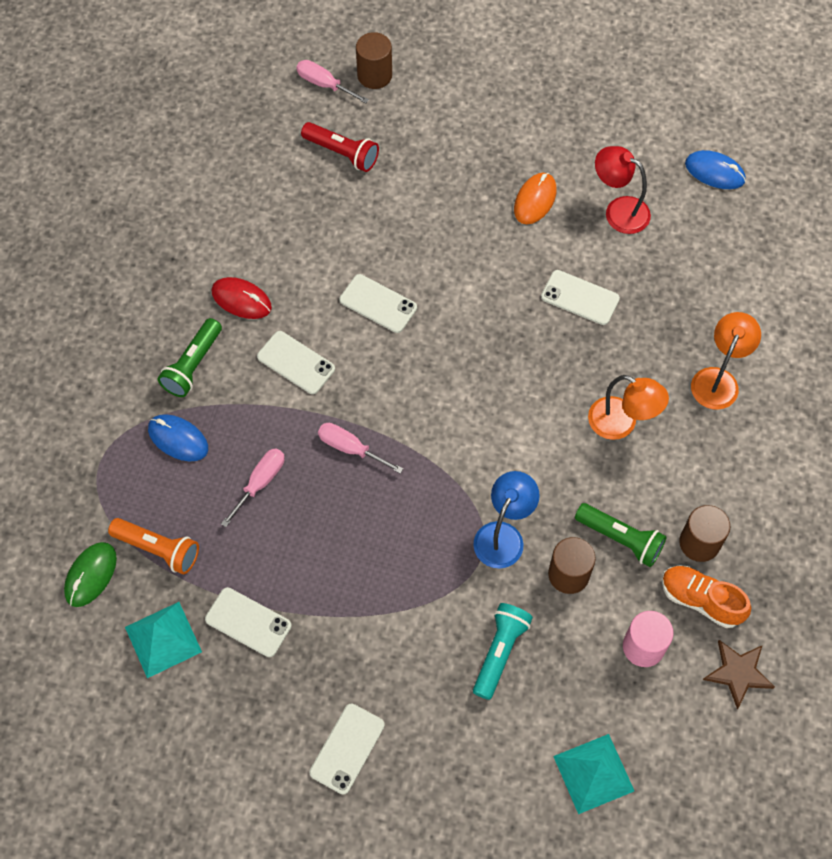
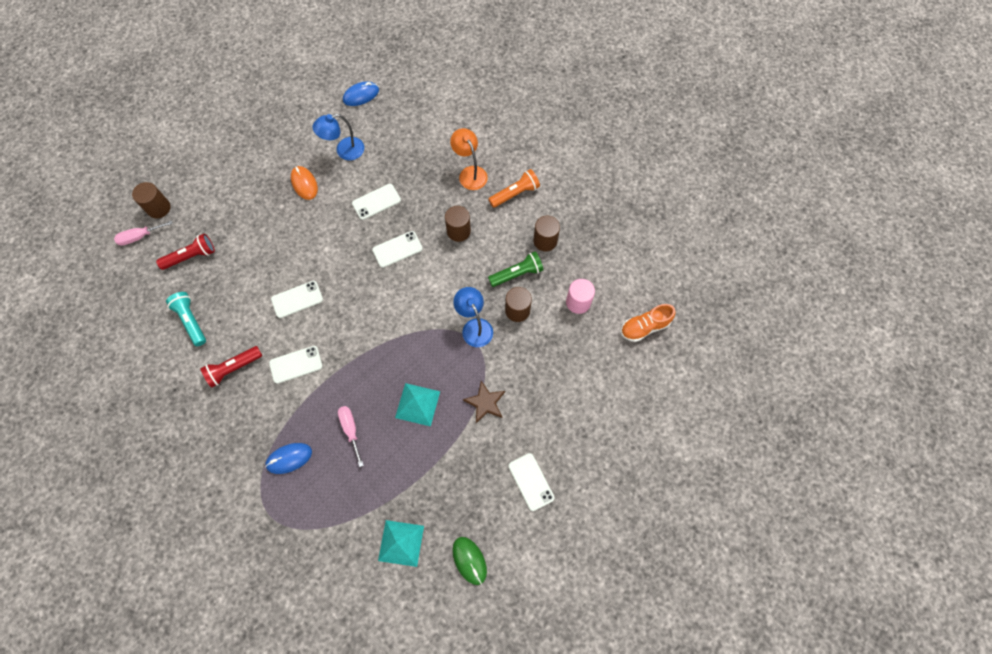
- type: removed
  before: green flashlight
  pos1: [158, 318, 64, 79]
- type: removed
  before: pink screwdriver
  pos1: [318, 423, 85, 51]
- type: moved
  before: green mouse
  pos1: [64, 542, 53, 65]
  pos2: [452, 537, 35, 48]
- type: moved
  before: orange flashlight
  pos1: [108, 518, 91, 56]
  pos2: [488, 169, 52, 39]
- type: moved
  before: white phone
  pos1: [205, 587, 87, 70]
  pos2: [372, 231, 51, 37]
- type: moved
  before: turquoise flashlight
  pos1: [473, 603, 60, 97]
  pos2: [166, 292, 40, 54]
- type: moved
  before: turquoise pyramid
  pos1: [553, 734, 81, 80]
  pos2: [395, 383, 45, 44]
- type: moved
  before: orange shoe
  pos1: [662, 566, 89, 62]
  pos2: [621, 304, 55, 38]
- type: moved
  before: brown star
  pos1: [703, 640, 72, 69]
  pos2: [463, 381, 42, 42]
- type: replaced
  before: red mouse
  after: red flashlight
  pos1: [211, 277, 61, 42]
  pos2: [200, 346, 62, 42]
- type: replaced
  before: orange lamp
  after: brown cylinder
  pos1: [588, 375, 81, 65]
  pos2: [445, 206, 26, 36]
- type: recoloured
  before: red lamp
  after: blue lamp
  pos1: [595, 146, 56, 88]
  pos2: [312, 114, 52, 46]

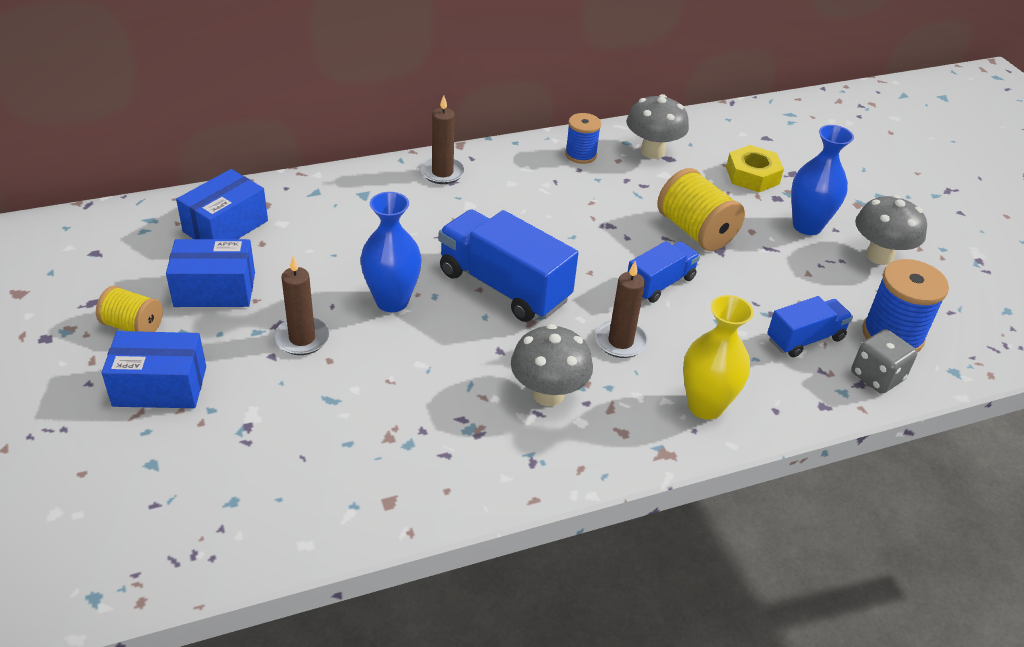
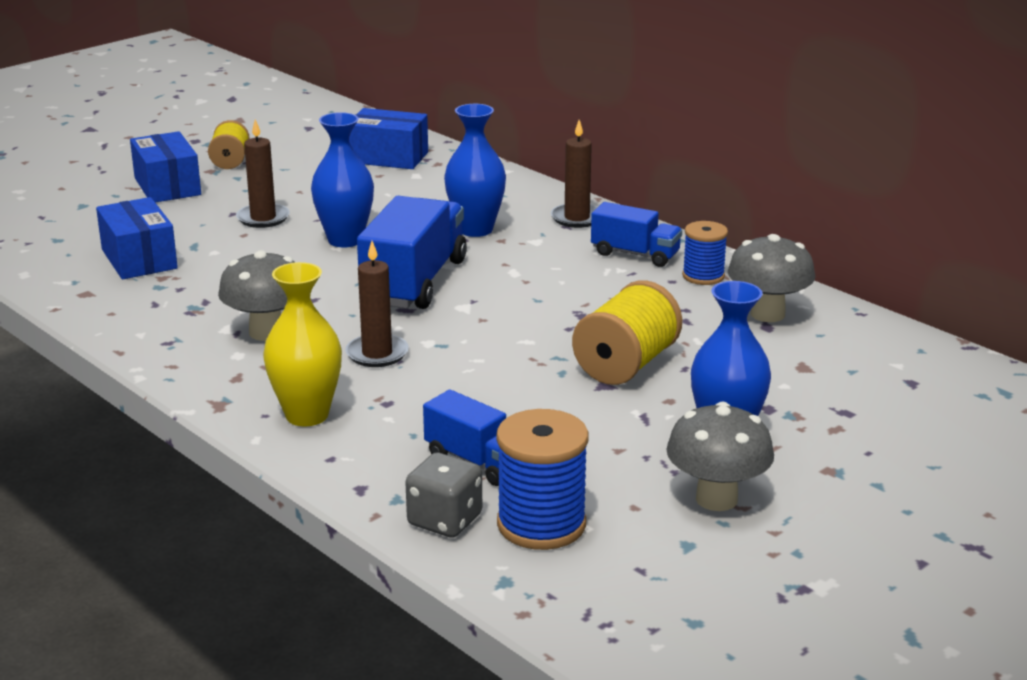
- type: removed
  before: yellow nut
  pos1: [726, 145, 58, 47]
- type: added
  after: blue vase
  pos2: [444, 104, 62, 133]
- type: moved
  before: blue box
  pos1: [166, 239, 89, 68]
  pos2: [96, 197, 82, 82]
- type: moved
  before: blue truck
  pos1: [628, 241, 72, 62]
  pos2: [591, 202, 91, 65]

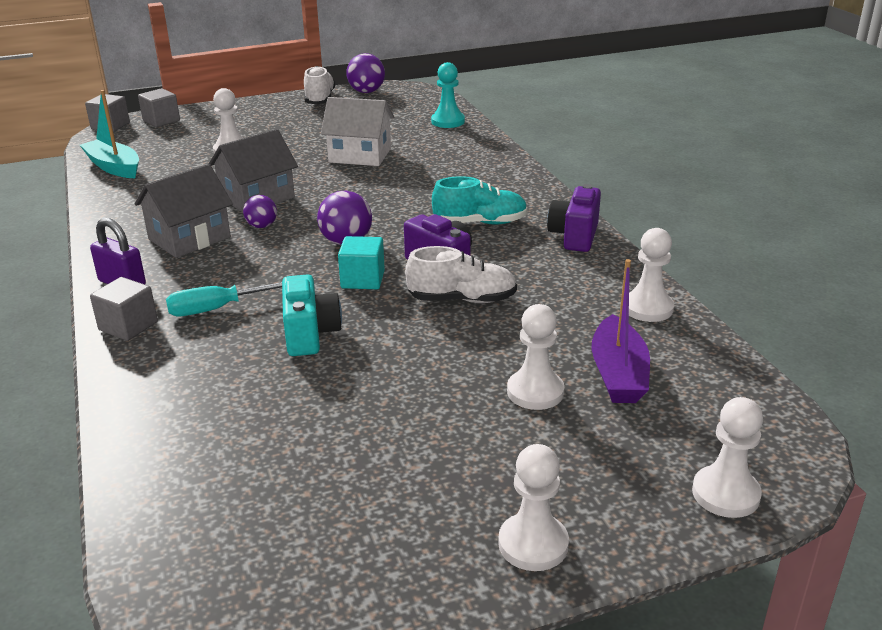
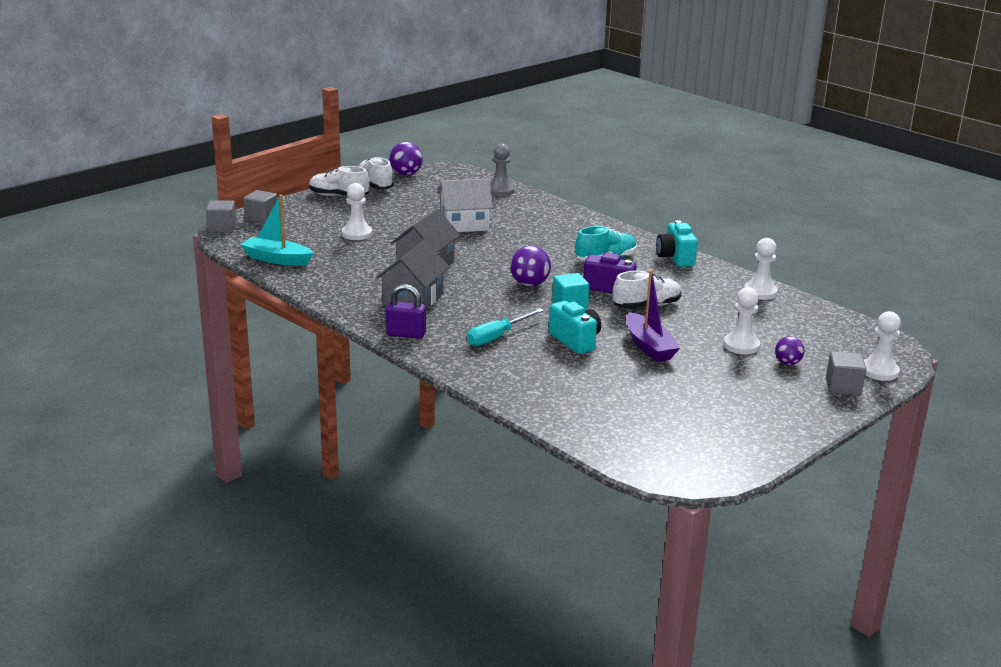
- type: removed
  before: white pawn
  pos1: [498, 444, 71, 127]
- type: added
  after: white shoe
  pos2: [309, 166, 61, 30]
- type: moved
  before: grey cube
  pos1: [90, 277, 68, 64]
  pos2: [826, 351, 40, 45]
- type: moved
  before: purple ball
  pos1: [243, 195, 34, 33]
  pos2: [775, 336, 30, 29]
- type: moved
  before: purple boat
  pos1: [592, 259, 58, 144]
  pos2: [626, 270, 54, 92]
- type: recoloured
  before: turquoise pawn
  after: grey pawn
  pos1: [431, 62, 34, 66]
  pos2: [490, 144, 25, 52]
- type: recoloured
  before: purple camera
  after: turquoise camera
  pos1: [547, 184, 54, 68]
  pos2: [656, 220, 42, 47]

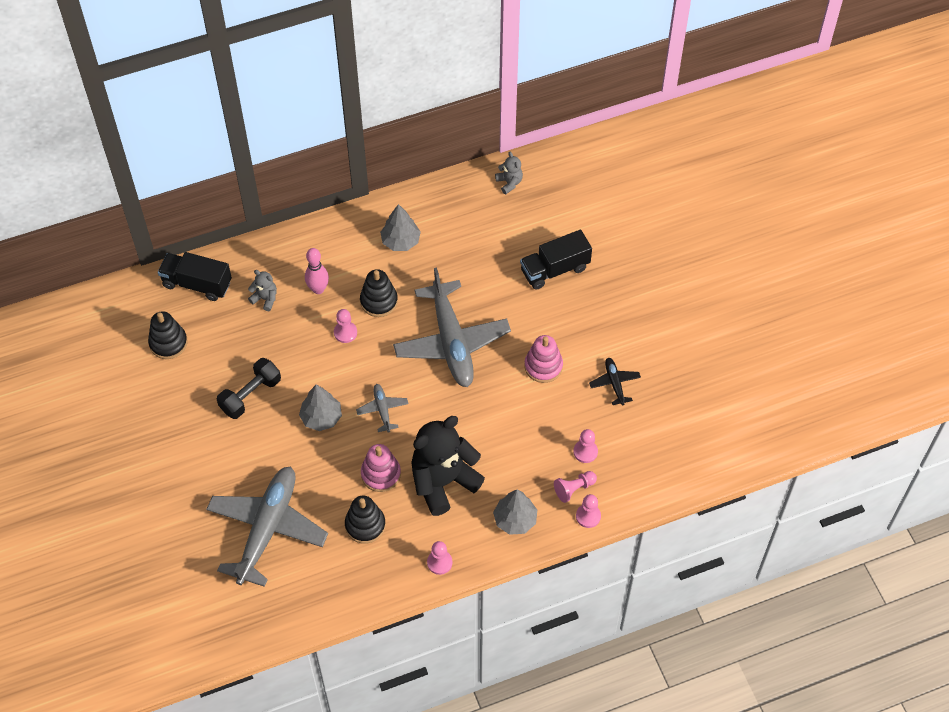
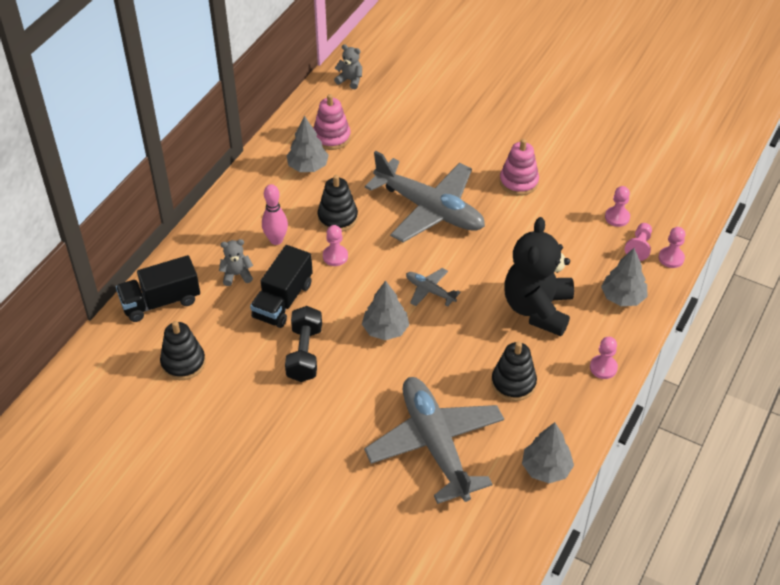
- type: removed
  before: black plane
  pos1: [589, 358, 52, 48]
- type: added
  after: grey tree
  pos2: [522, 422, 52, 61]
- type: moved
  before: pink stacking toy
  pos1: [361, 444, 40, 48]
  pos2: [313, 94, 38, 56]
- type: moved
  before: black truck
  pos1: [520, 230, 72, 60]
  pos2: [250, 245, 63, 83]

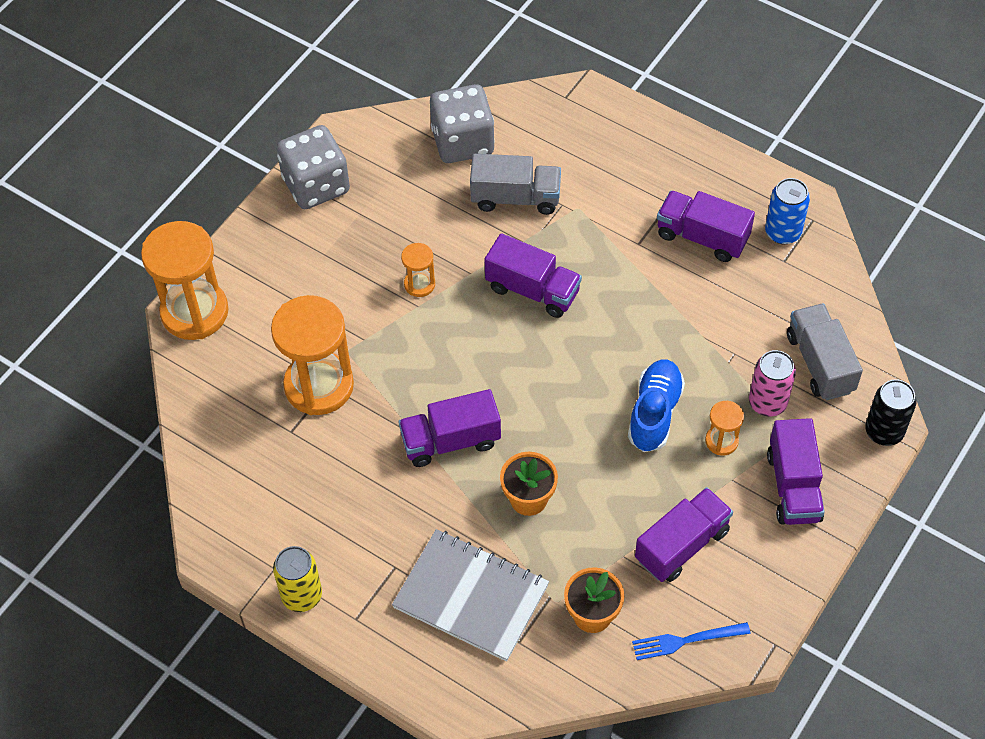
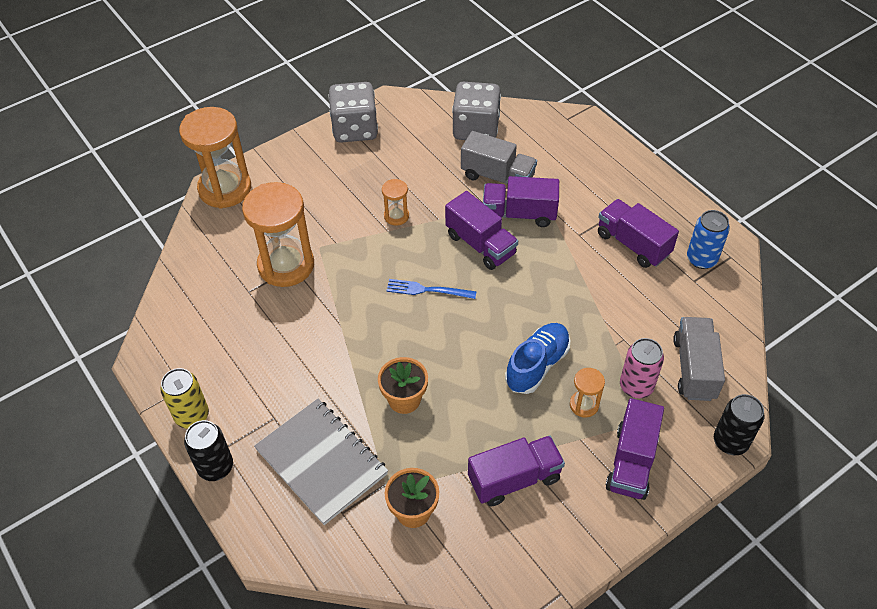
- type: added
  after: black can
  pos2: [184, 420, 49, 61]
- type: moved
  before: purple truck
  pos1: [399, 389, 102, 78]
  pos2: [483, 176, 76, 51]
- type: moved
  before: blue fork
  pos1: [632, 622, 118, 38]
  pos2: [386, 279, 91, 20]

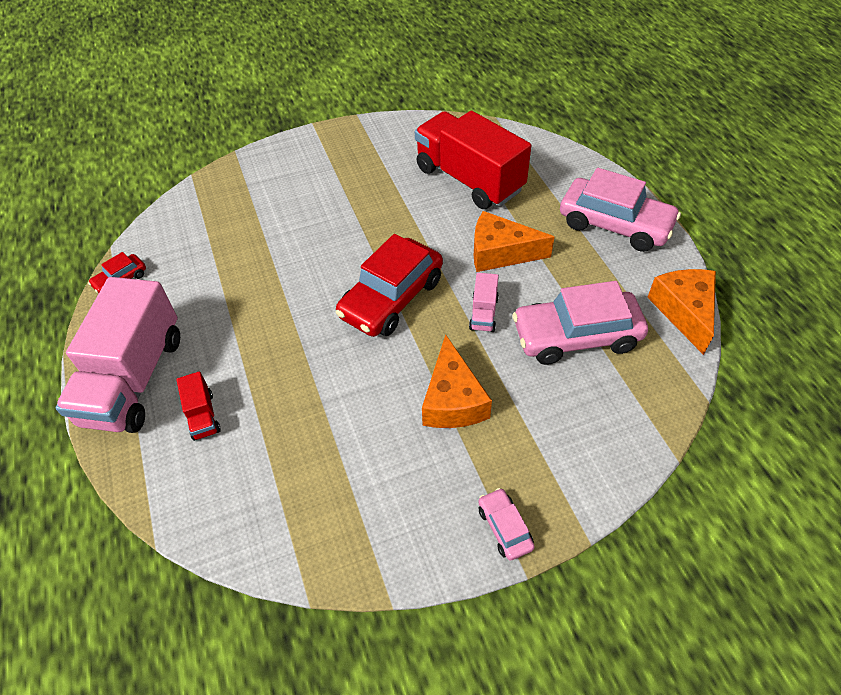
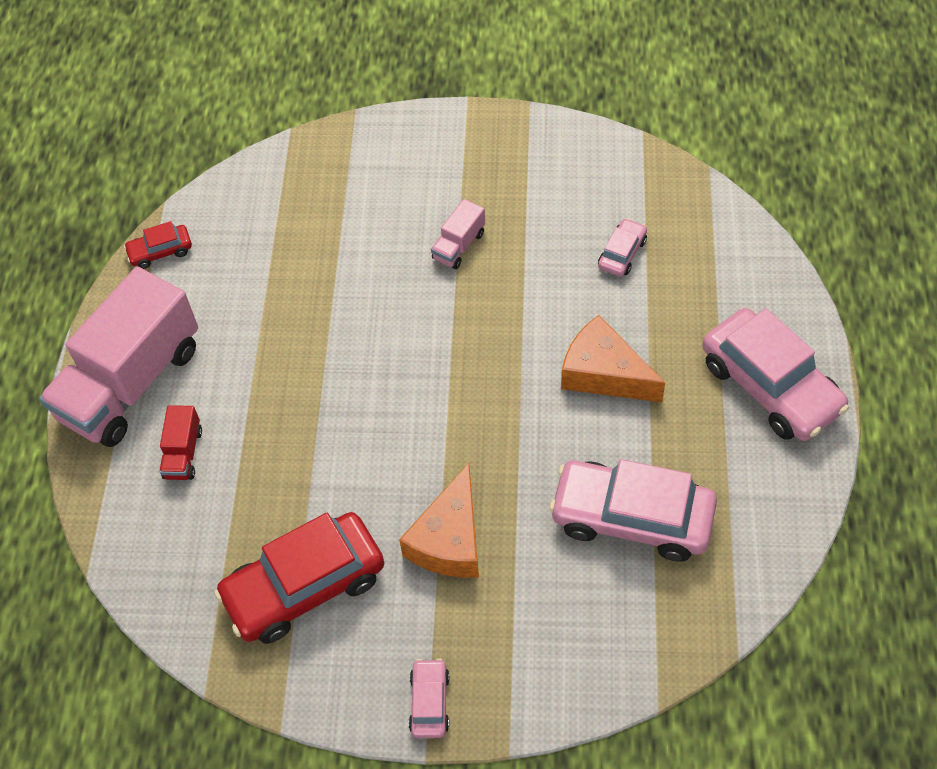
- type: removed
  before: orange cheese
  pos1: [647, 269, 69, 86]
- type: moved
  before: red car
  pos1: [336, 234, 107, 103]
  pos2: [214, 512, 170, 132]
- type: moved
  before: pink truck
  pos1: [469, 273, 30, 59]
  pos2: [431, 199, 54, 70]
- type: replaced
  before: red truck
  after: pink car
  pos1: [415, 111, 116, 98]
  pos2: [598, 218, 49, 59]

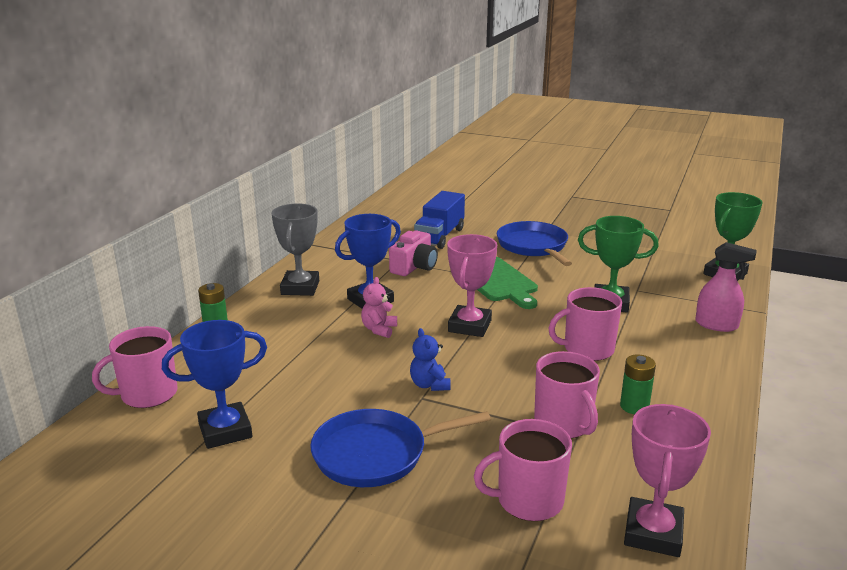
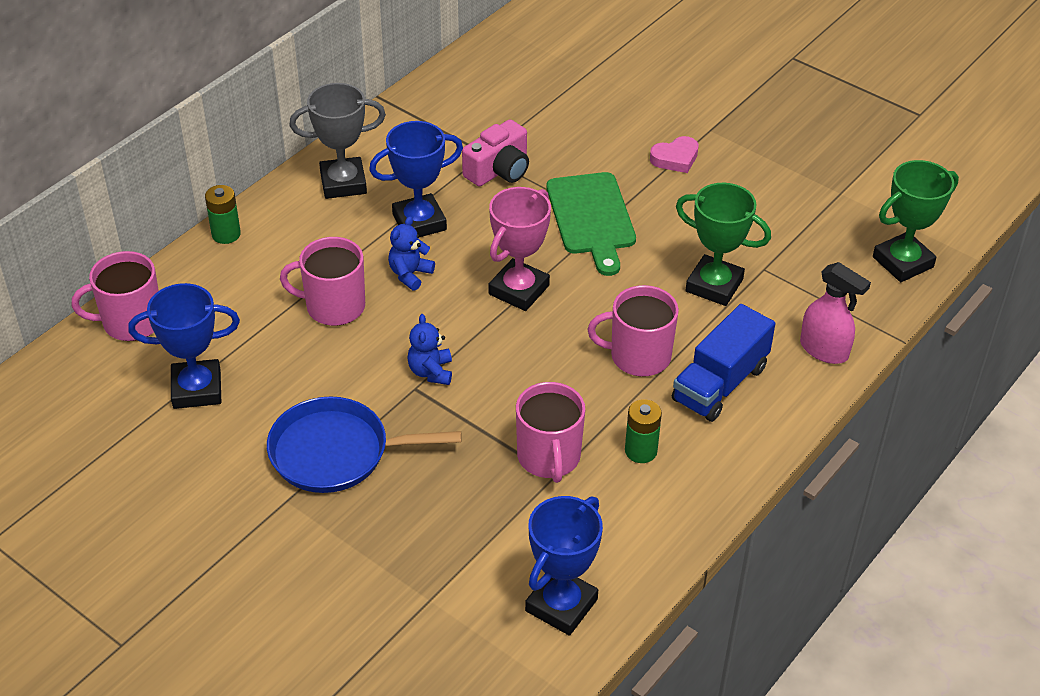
- type: moved
  before: blue truck
  pos1: [414, 191, 51, 58]
  pos2: [672, 304, 103, 118]
- type: moved
  before: pink mug
  pos1: [474, 419, 98, 102]
  pos2: [280, 237, 85, 89]
- type: replaced
  before: blue pan
  after: pink heart
  pos1: [497, 221, 75, 45]
  pos2: [650, 136, 49, 37]
- type: recoloured
  before: pink teddy bear
  after: blue teddy bear
  pos1: [361, 277, 36, 61]
  pos2: [388, 216, 47, 75]
- type: recoloured
  before: pink trophy
  after: blue trophy
  pos1: [624, 404, 87, 153]
  pos2: [525, 496, 78, 140]
- type: turned
  before: grey trophy
  pos1: [272, 203, 47, 93]
  pos2: [289, 83, 97, 116]
  turn: 60

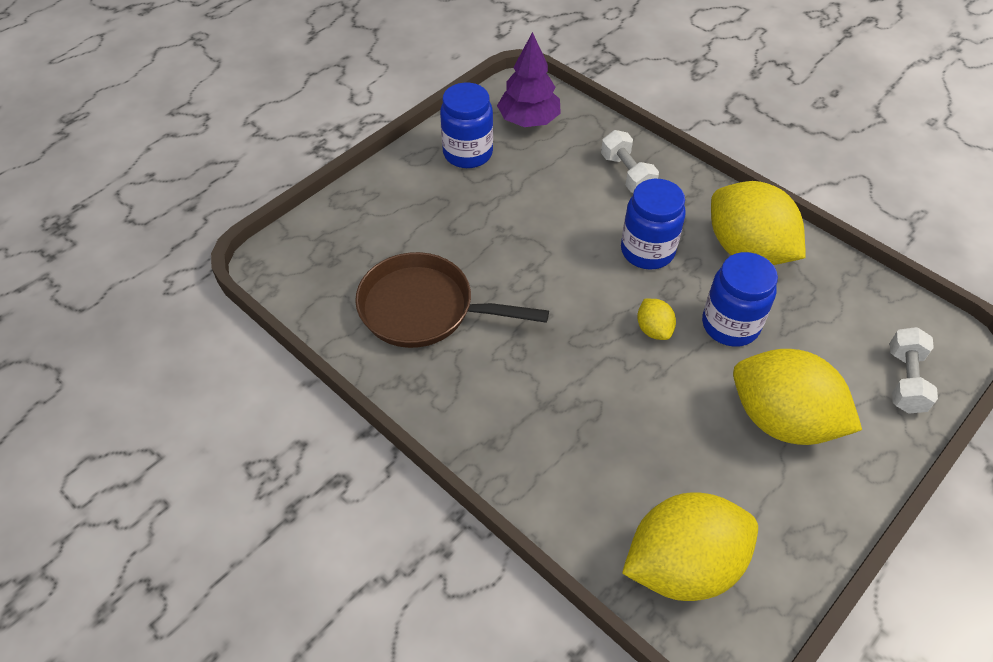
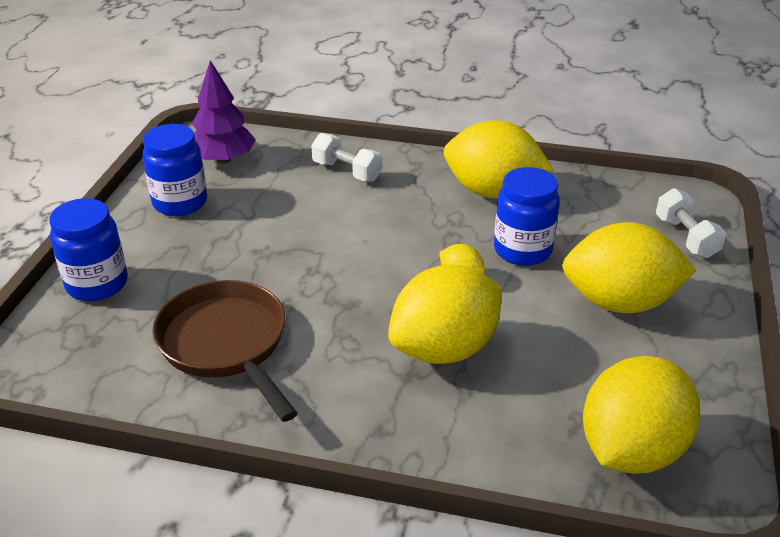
- type: added
  after: yellow lemon
  pos2: [388, 264, 114, 100]
- type: moved
  before: blue jar
  pos1: [621, 179, 65, 90]
  pos2: [49, 198, 79, 103]
- type: turned
  before: brown pan
  pos1: [355, 252, 194, 96]
  pos2: [152, 280, 146, 142]
  turn: 75

